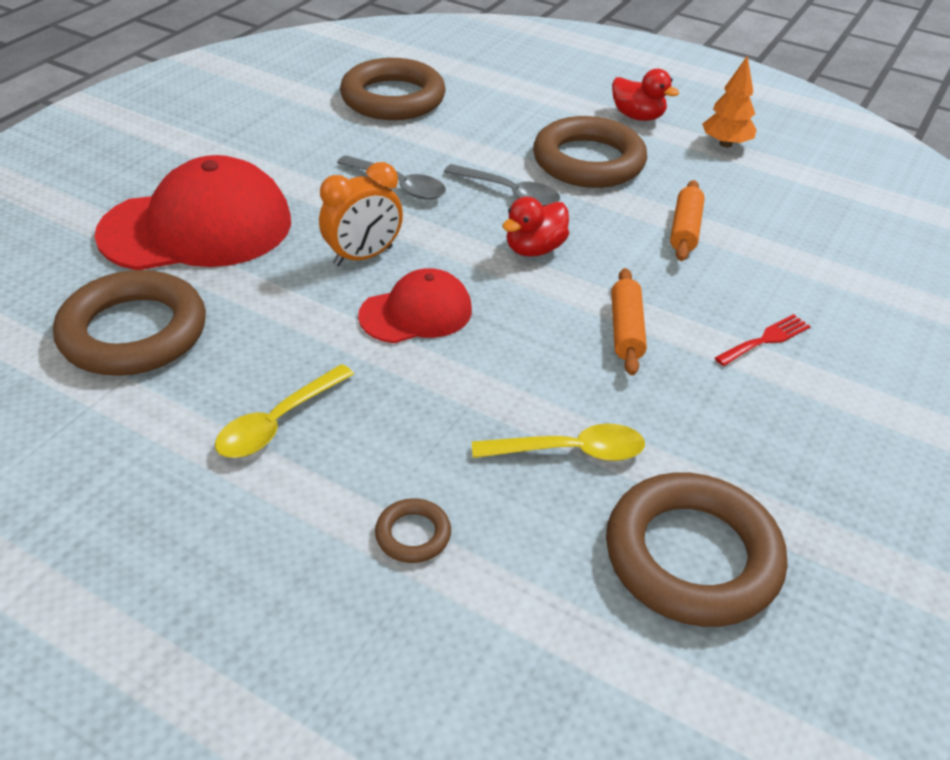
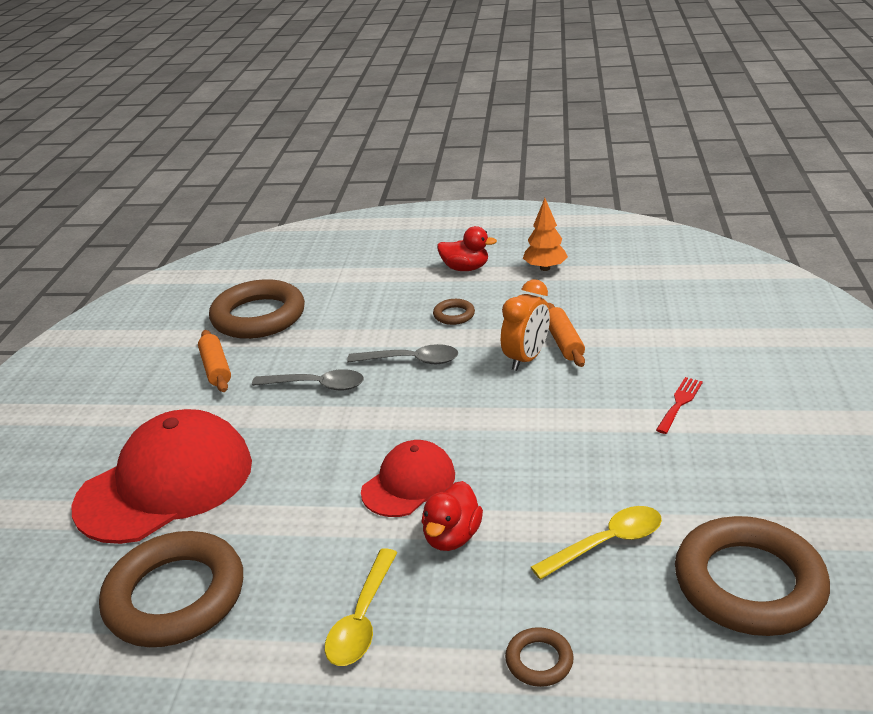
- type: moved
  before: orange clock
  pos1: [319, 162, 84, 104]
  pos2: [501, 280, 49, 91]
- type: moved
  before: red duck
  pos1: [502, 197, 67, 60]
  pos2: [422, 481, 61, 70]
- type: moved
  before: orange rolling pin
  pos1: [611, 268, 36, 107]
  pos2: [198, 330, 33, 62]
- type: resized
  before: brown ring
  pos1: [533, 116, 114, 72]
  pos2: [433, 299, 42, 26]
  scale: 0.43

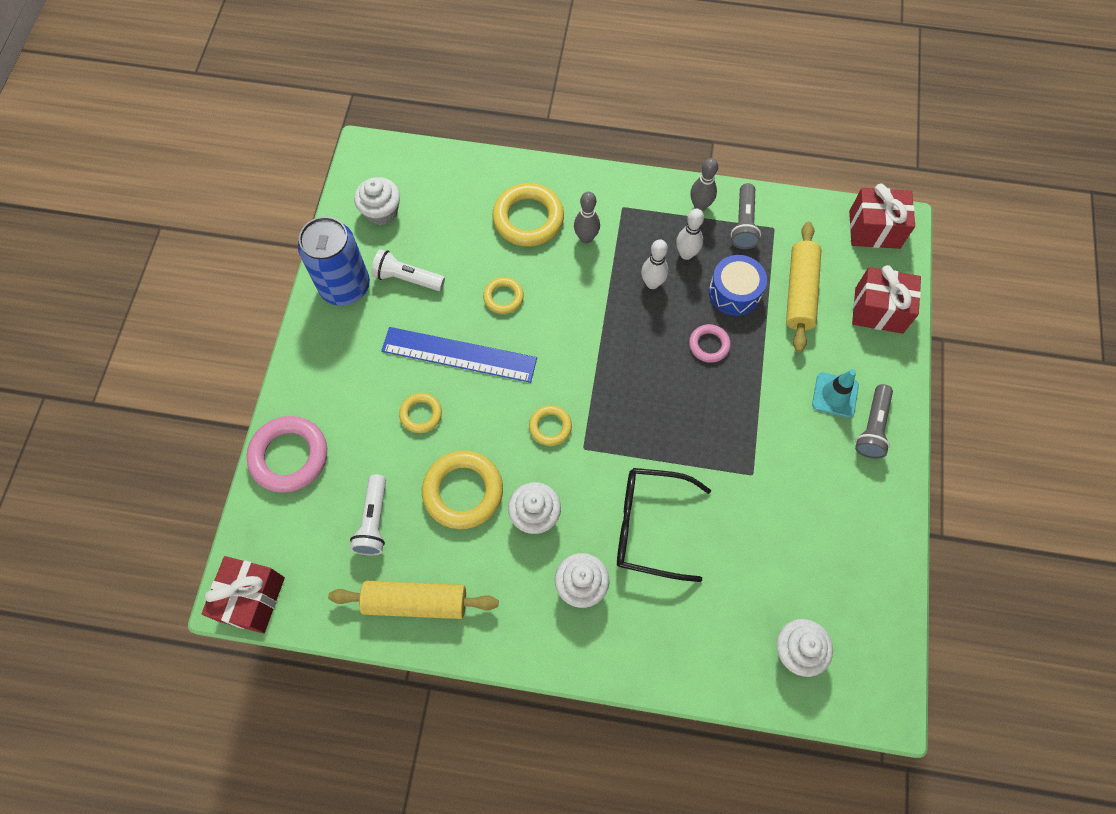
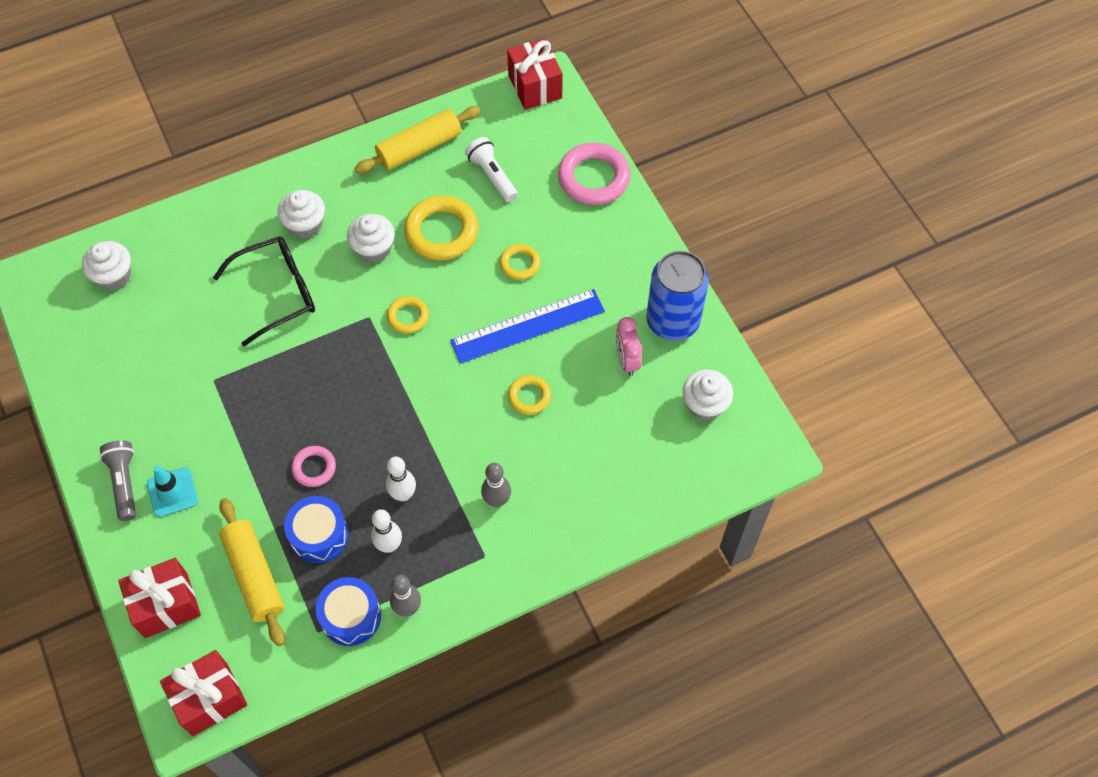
- type: removed
  before: yellow ring
  pos1: [492, 183, 72, 64]
- type: replaced
  before: white flashlight
  after: pink clock
  pos1: [371, 249, 74, 42]
  pos2: [616, 317, 26, 59]
- type: replaced
  before: grey flashlight
  after: blue drum
  pos1: [731, 183, 30, 66]
  pos2: [316, 577, 65, 69]

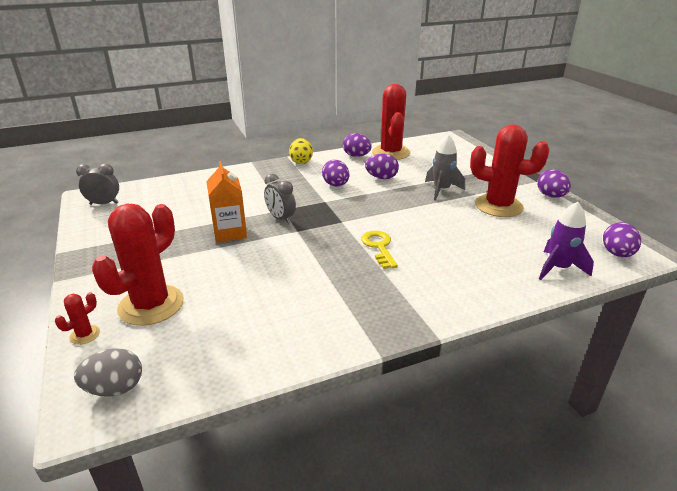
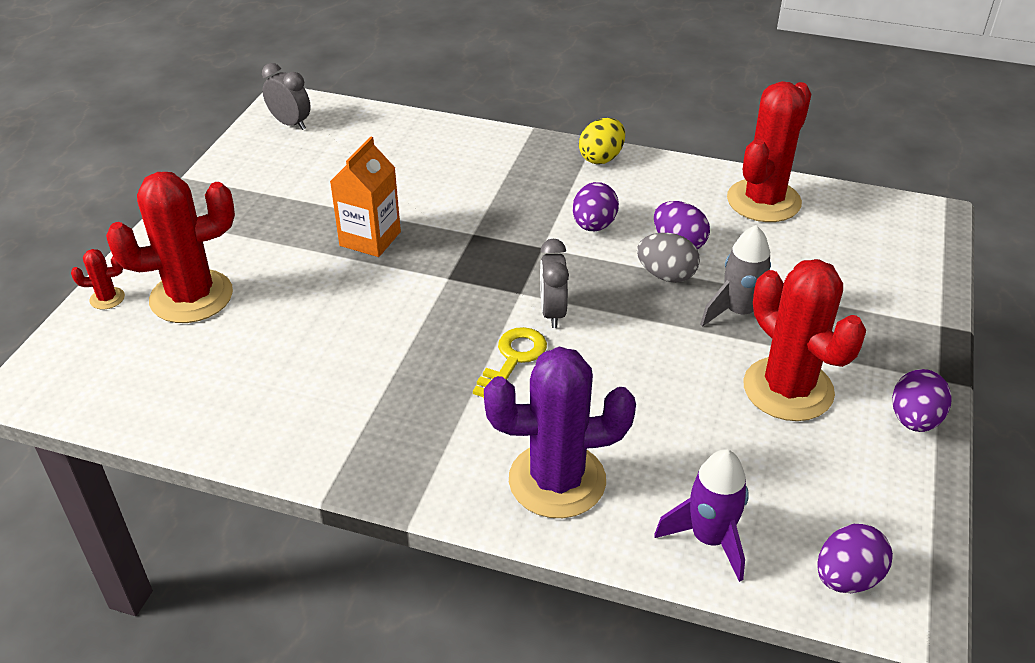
- type: removed
  before: purple egg
  pos1: [343, 133, 29, 24]
- type: added
  after: purple cactus
  pos2: [484, 347, 152, 171]
- type: moved
  before: grey egg
  pos1: [74, 348, 68, 49]
  pos2: [637, 233, 63, 50]
- type: moved
  before: grey clock
  pos1: [264, 174, 32, 50]
  pos2: [540, 239, 29, 89]

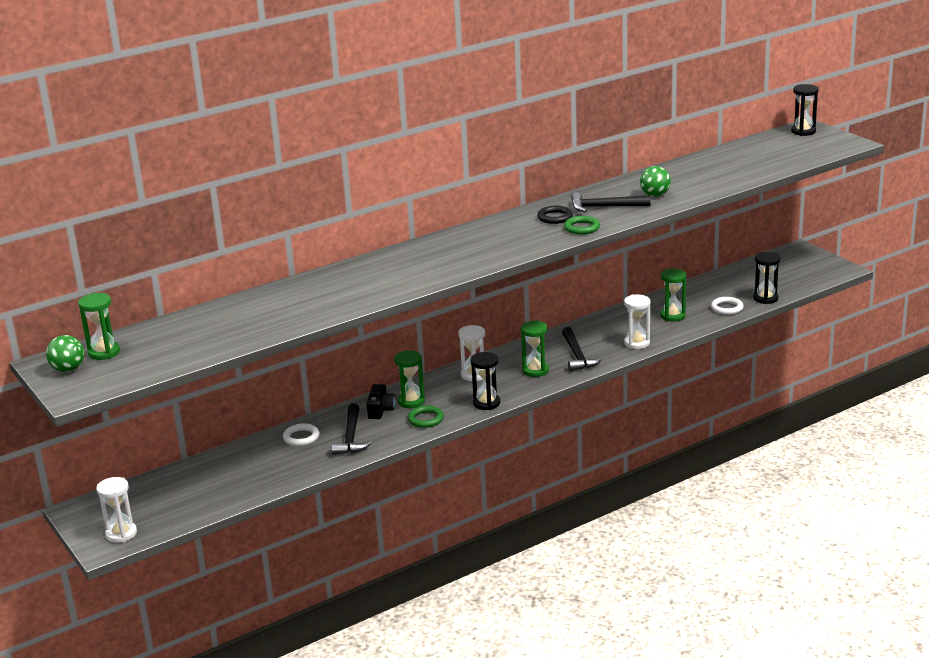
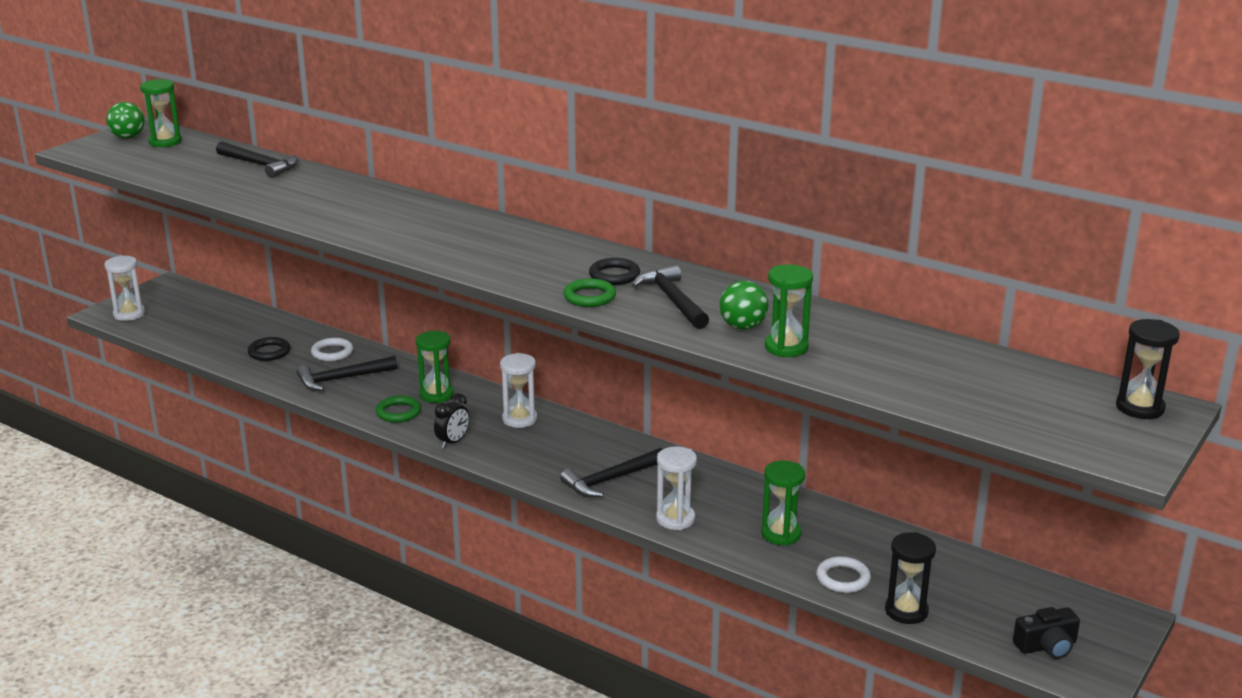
- type: added
  after: black hammer
  pos2: [216, 141, 82, 37]
- type: added
  after: black ring
  pos2: [248, 337, 42, 24]
- type: moved
  before: black camera
  pos1: [367, 384, 29, 35]
  pos2: [1013, 607, 67, 52]
- type: moved
  before: green hourglass
  pos1: [521, 320, 28, 57]
  pos2: [765, 265, 48, 92]
- type: replaced
  before: black hourglass
  after: black clock
  pos1: [471, 352, 29, 58]
  pos2: [434, 393, 36, 56]

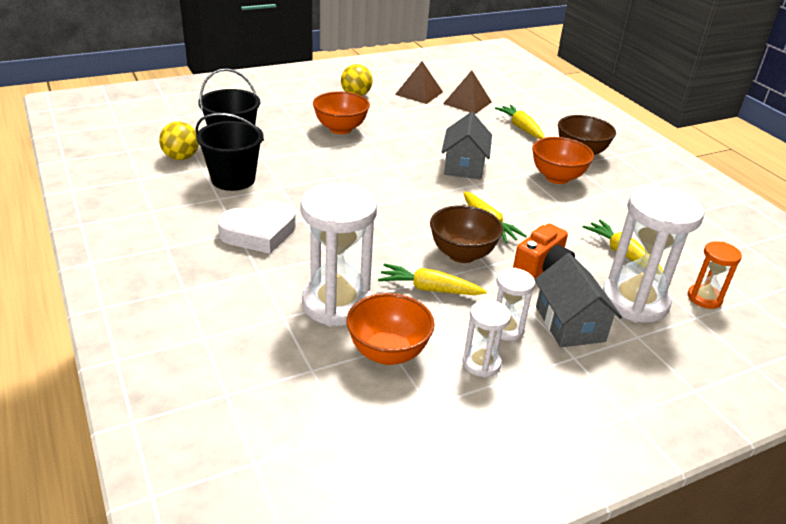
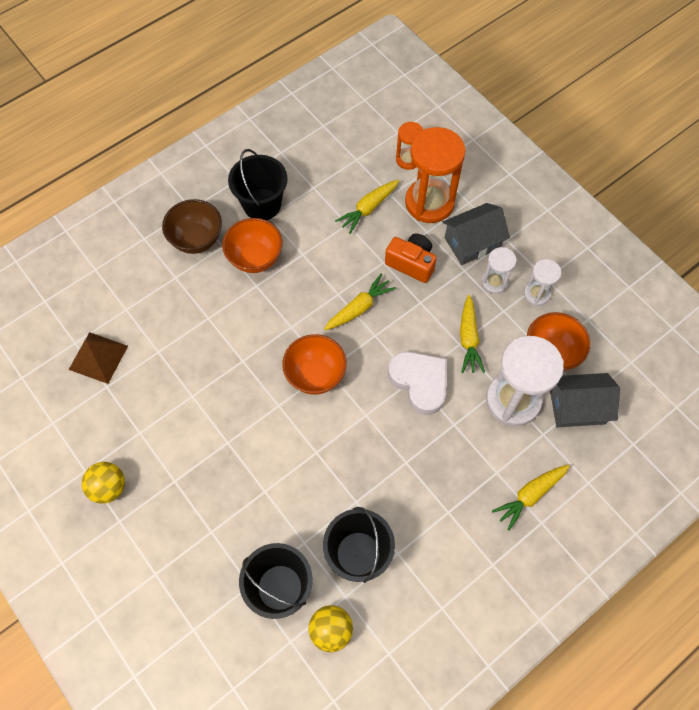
- type: removed
  before: brown pyramid
  pos1: [395, 61, 48, 43]
- type: removed
  before: brown bowl
  pos1: [430, 205, 73, 58]
- type: added
  after: black bucket
  pos2: [228, 149, 60, 71]
- type: moved
  before: white heart
  pos1: [217, 202, 79, 52]
  pos2: [388, 351, 59, 64]
- type: moved
  before: orange bowl
  pos1: [313, 91, 57, 43]
  pos2: [282, 334, 65, 61]
- type: moved
  before: grey house
  pos1: [441, 112, 51, 67]
  pos2: [550, 373, 70, 54]
- type: moved
  before: yellow carrot
  pos1: [495, 105, 50, 34]
  pos2: [492, 464, 78, 67]
- type: recoloured
  before: white hourglass
  after: orange hourglass
  pos1: [603, 186, 101, 137]
  pos2: [405, 127, 61, 96]

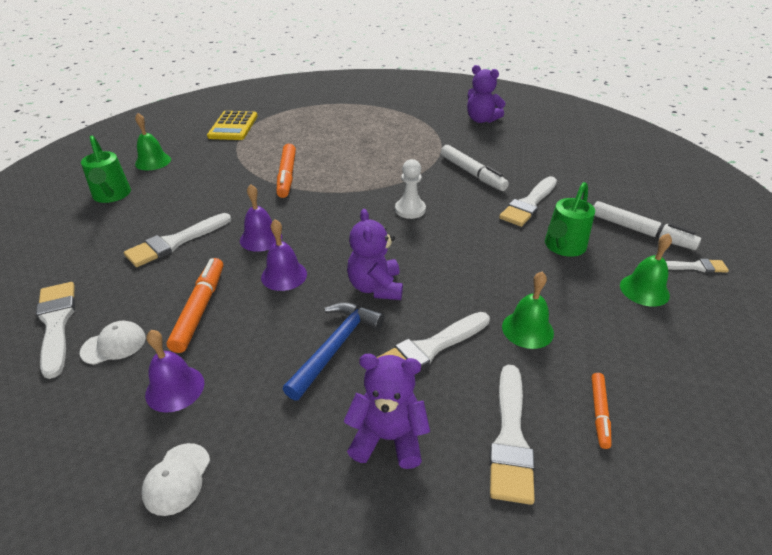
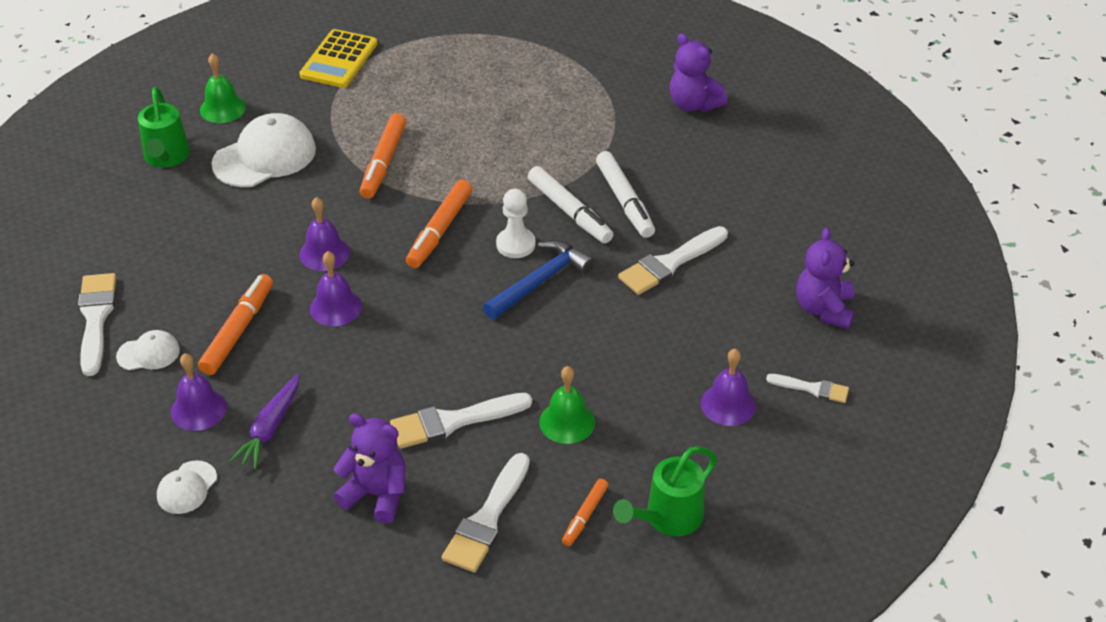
- type: removed
  before: white brush
  pos1: [124, 213, 107, 54]
- type: added
  after: white cap
  pos2: [211, 113, 105, 74]
- type: added
  after: purple carrot
  pos2: [229, 374, 70, 95]
- type: added
  after: orange marker
  pos2: [406, 179, 66, 89]
- type: moved
  before: blue hammer
  pos1: [283, 302, 102, 98]
  pos2: [483, 240, 111, 79]
- type: moved
  before: purple teddy bear
  pos1: [347, 209, 56, 91]
  pos2: [796, 227, 58, 102]
- type: moved
  before: green watering can
  pos1: [545, 182, 50, 75]
  pos2: [613, 446, 104, 90]
- type: moved
  before: white marker
  pos1: [593, 201, 108, 49]
  pos2: [528, 166, 86, 78]
- type: recoloured
  before: green bell
  after: purple bell
  pos1: [620, 233, 52, 74]
  pos2: [701, 349, 55, 77]

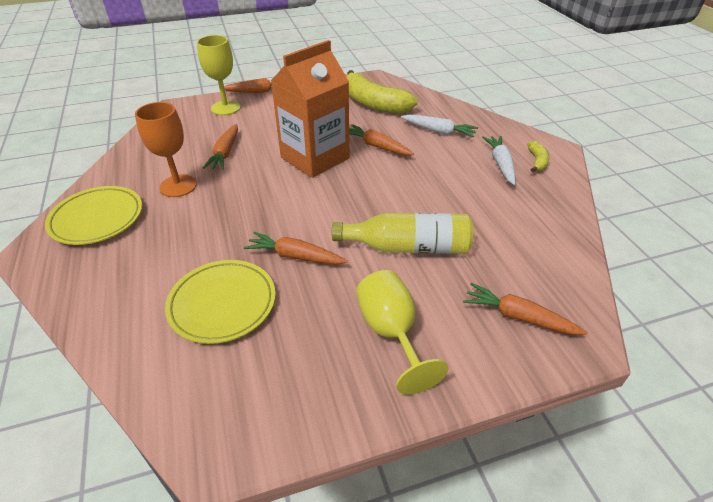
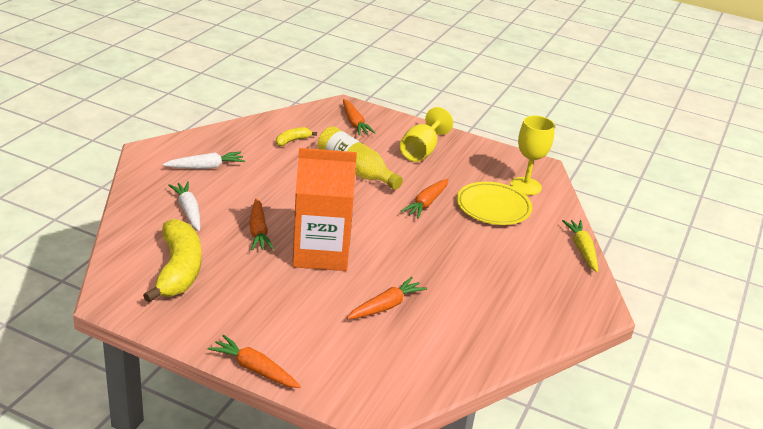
- type: removed
  before: yellow plate
  pos1: [45, 186, 97, 59]
- type: removed
  before: orange goblet
  pos1: [135, 102, 62, 95]
- type: added
  after: yellow carrot
  pos2: [562, 220, 36, 52]
- type: moved
  before: yellow goblet
  pos1: [197, 35, 44, 80]
  pos2: [510, 116, 45, 79]
- type: moved
  before: yellow banana
  pos1: [527, 141, 22, 31]
  pos2: [276, 127, 41, 19]
- type: turned
  before: orange carrot
  pos1: [244, 232, 104, 32]
  pos2: [401, 179, 47, 40]
  turn: 60
- type: turned
  before: white carrot
  pos1: [482, 136, 34, 49]
  pos2: [162, 152, 83, 17]
  turn: -150

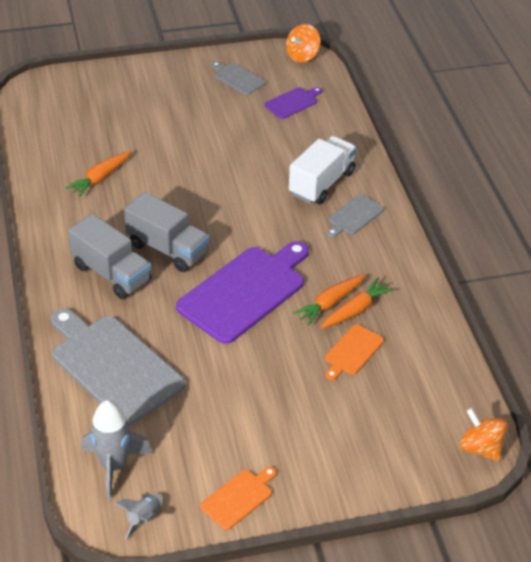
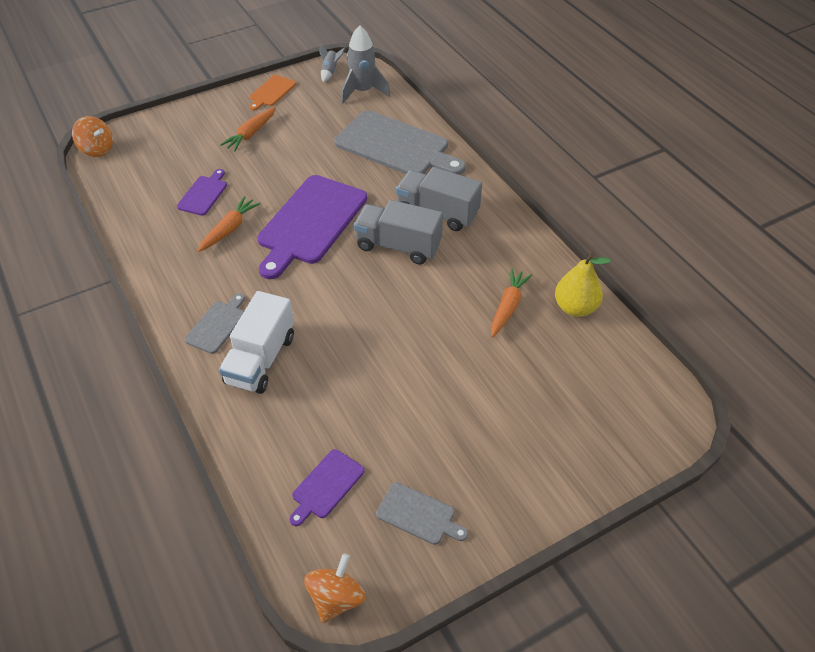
- type: added
  after: yellow pear
  pos2: [555, 253, 56, 64]
- type: moved
  before: orange carrot
  pos1: [321, 278, 73, 51]
  pos2: [220, 107, 56, 44]
- type: recoloured
  before: orange cutting board
  after: purple cutting board
  pos1: [325, 324, 59, 56]
  pos2: [177, 169, 50, 47]

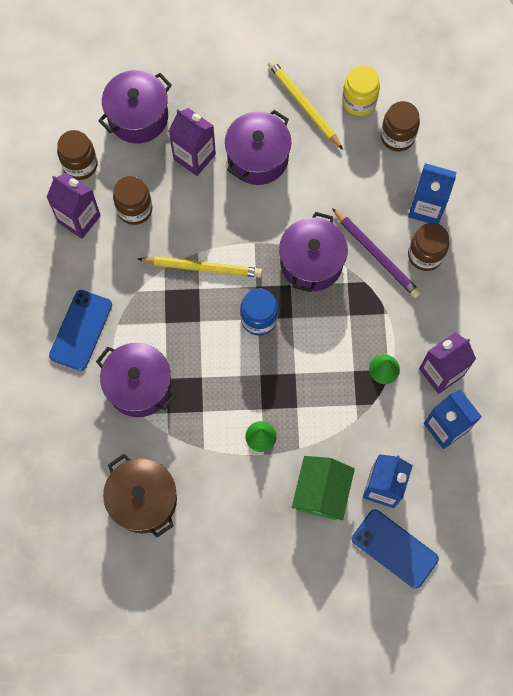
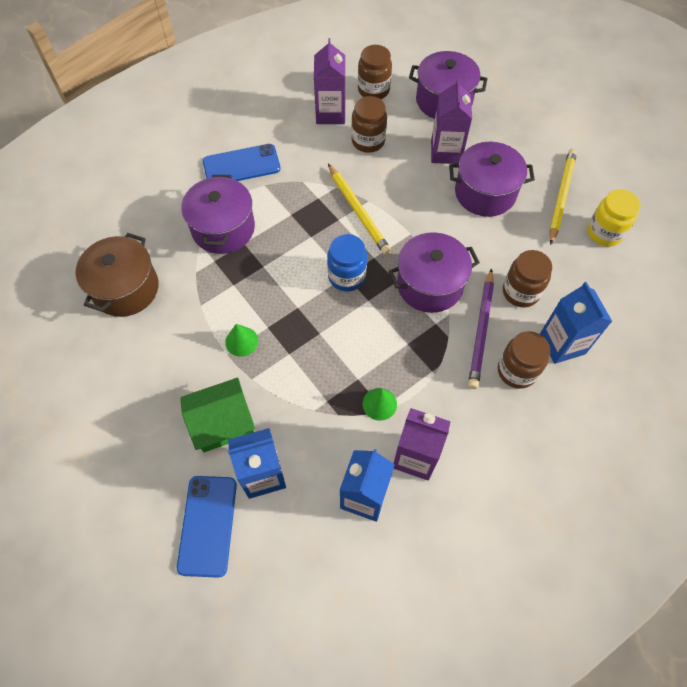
- type: moved
  before: brown jar
  pos1: [381, 101, 39, 51]
  pos2: [503, 250, 49, 58]

